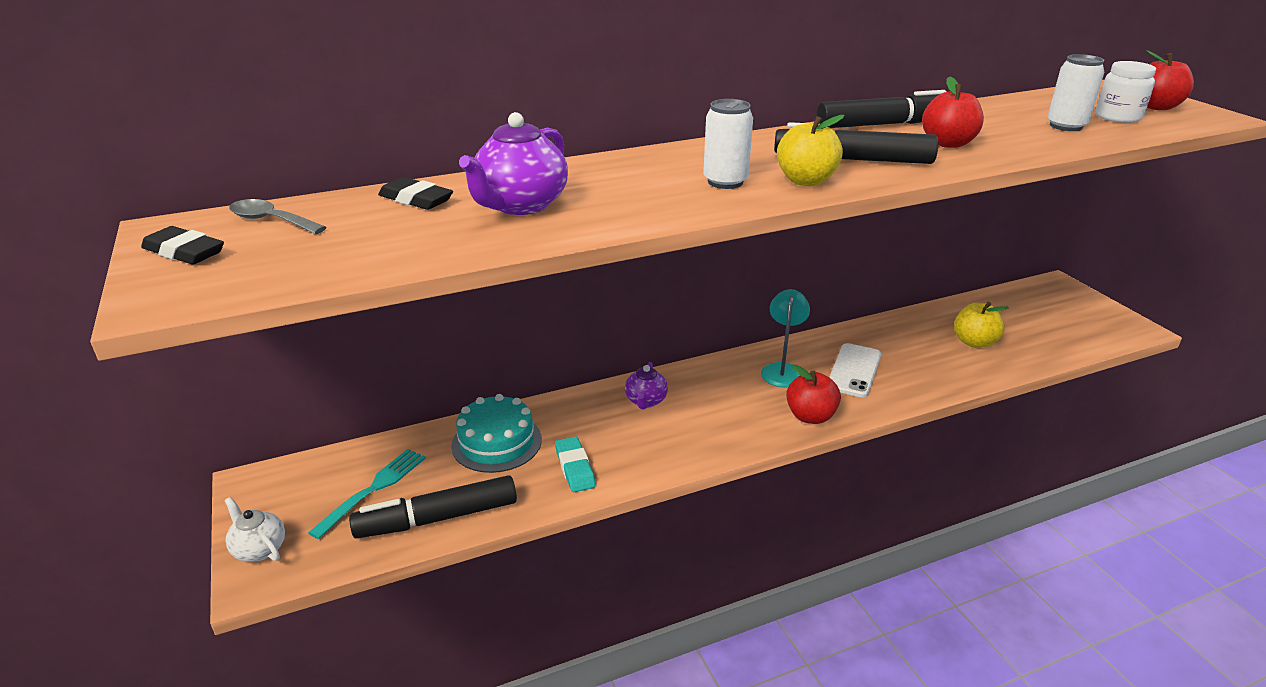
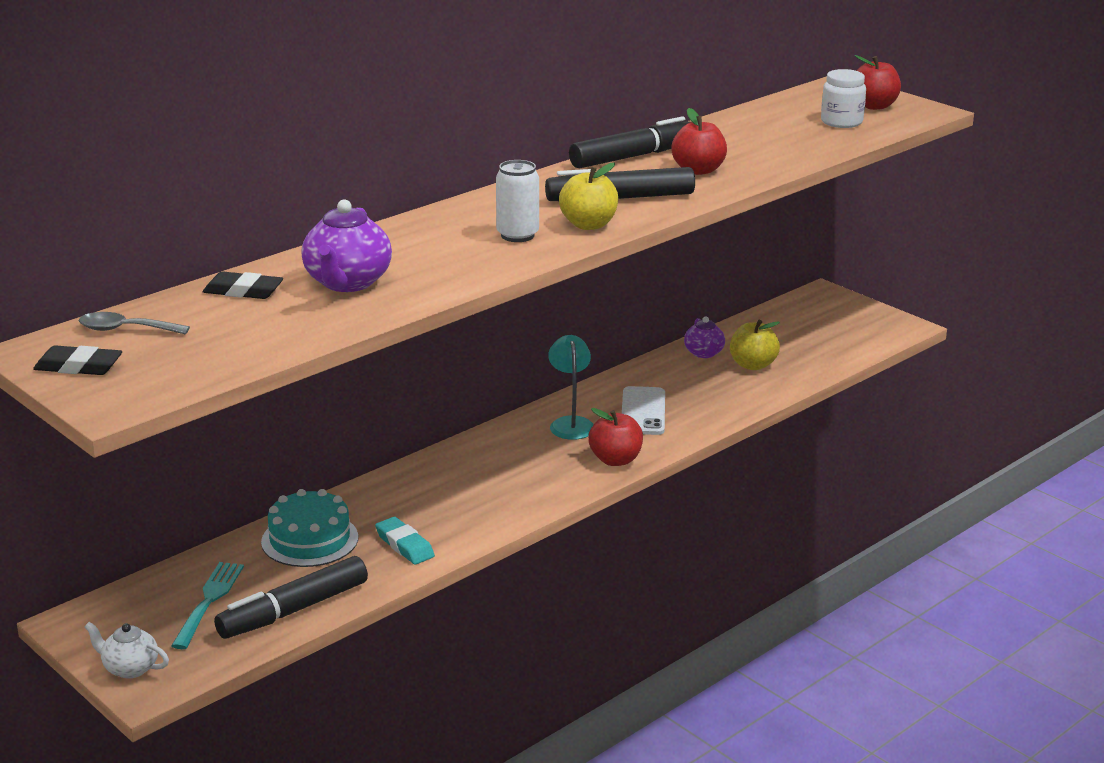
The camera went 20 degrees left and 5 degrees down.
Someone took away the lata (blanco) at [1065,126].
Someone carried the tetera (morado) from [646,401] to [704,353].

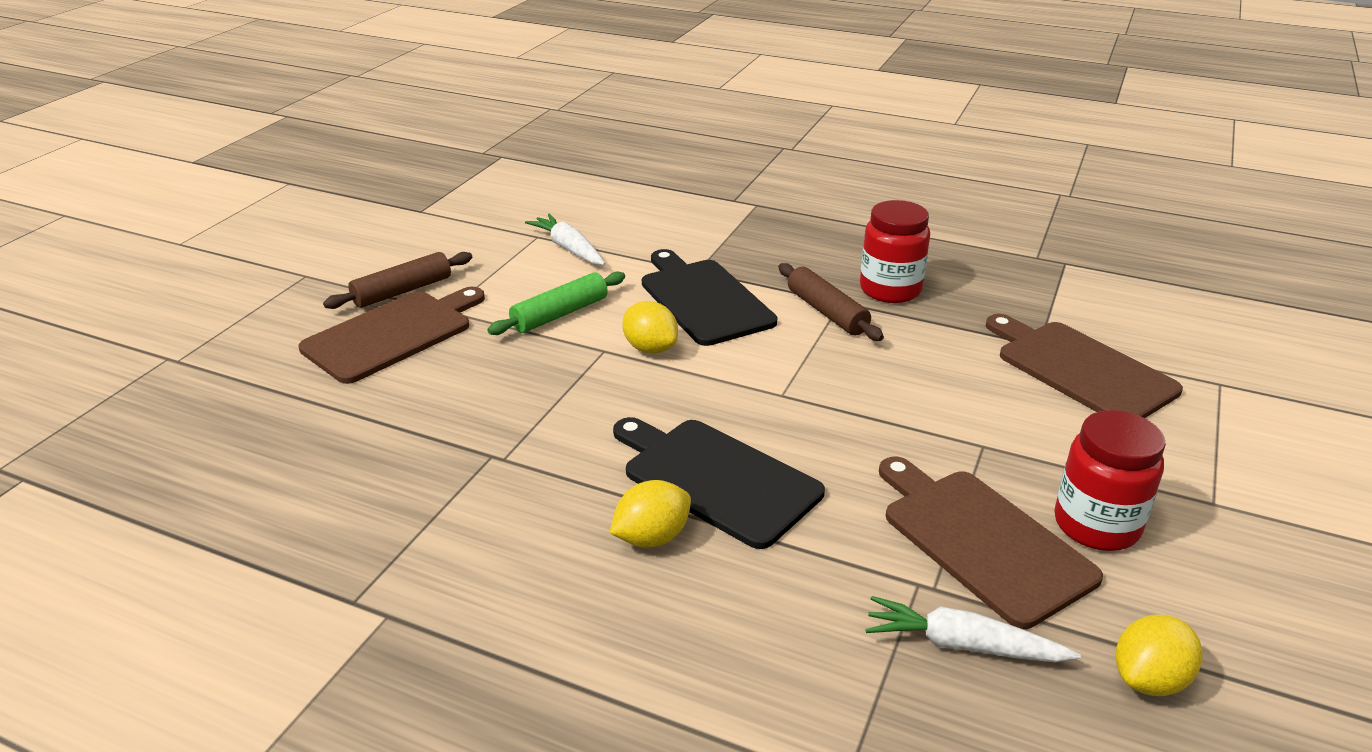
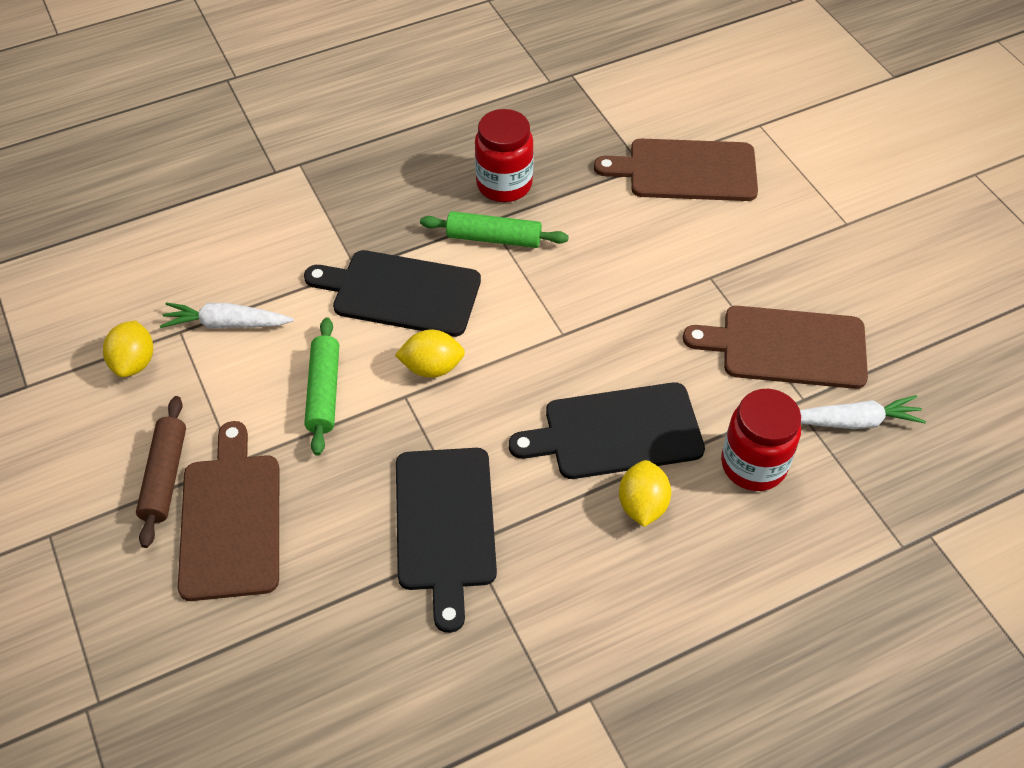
The camera went 50 degrees left and 20 degrees up.
Someone repainted the rodillo (marrón) at [827,312], which became the rodillo (verde) at [494,238].
Someone carried the tarro (rojo) from [1096,525] to [753,465].
Someone rotated the zanahoria (blanco) at [962,645] by 150 degrees counterclockwise.
Someone carried the limón (amarillo) from [1149,680] to [134,362].
Someone put down the tabla de cortar (negro) at [445,525].

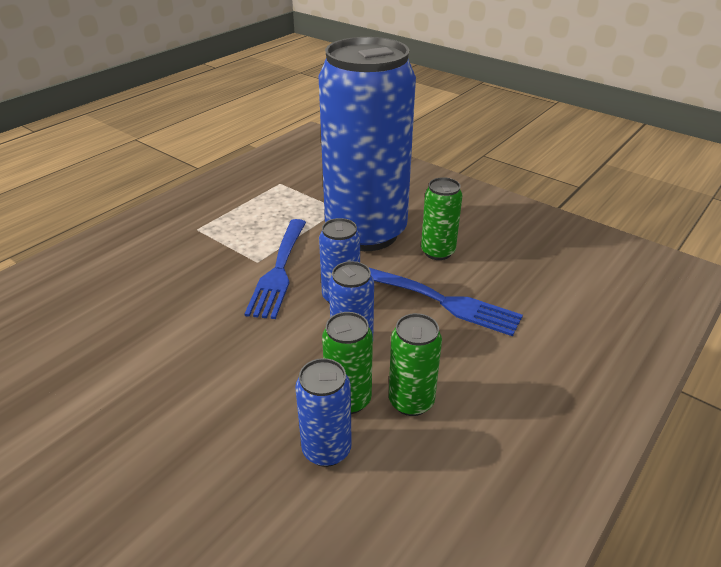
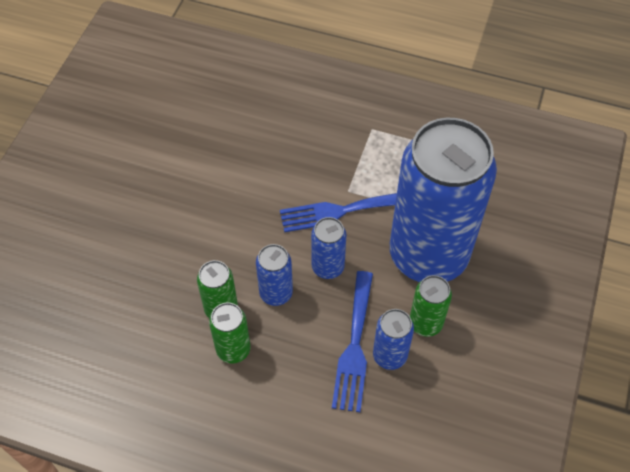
The camera went 70 degrees right and 20 degrees up.
Someone carried the lata (azul) from [326,449] to [389,356].

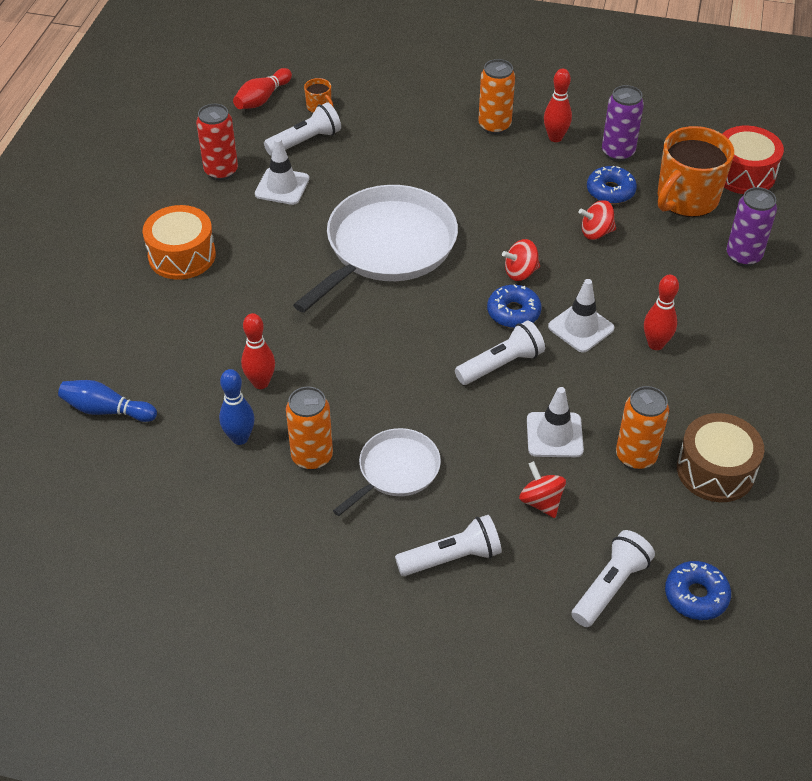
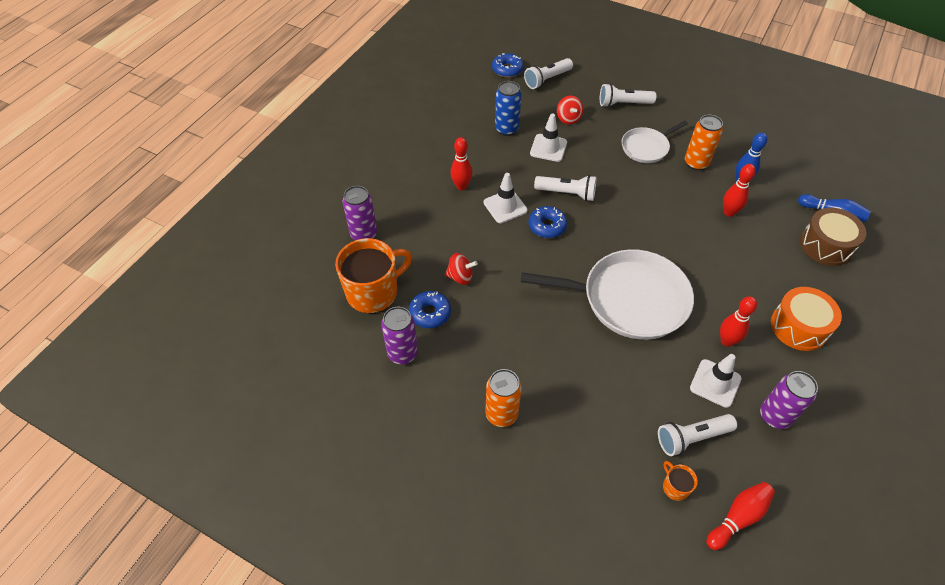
The camera went 165 degrees left and 5 degrees up.
Someone carried the bolo (rojo) from [555,138] to [726,341].
Someone repainted the lata (rojo) at [221,171], which became the lata (morado) at [774,416].
Someone took away the tambor (rojo) at [743,173].
Someone rotated the sartén (blanco) at [387,247] by 135 degrees counterclockwise.
Someone took away the peonza (rojo) at [520,272].
Someone rotated the lámpara de mano (blanco) at [501,364] by 150 degrees counterclockwise.
Someone repainted the lata (naranja) at [635,456], which became the lata (azul) at [506,129].
Someone carried the tambor (marrón) from [715,470] to [826,245].

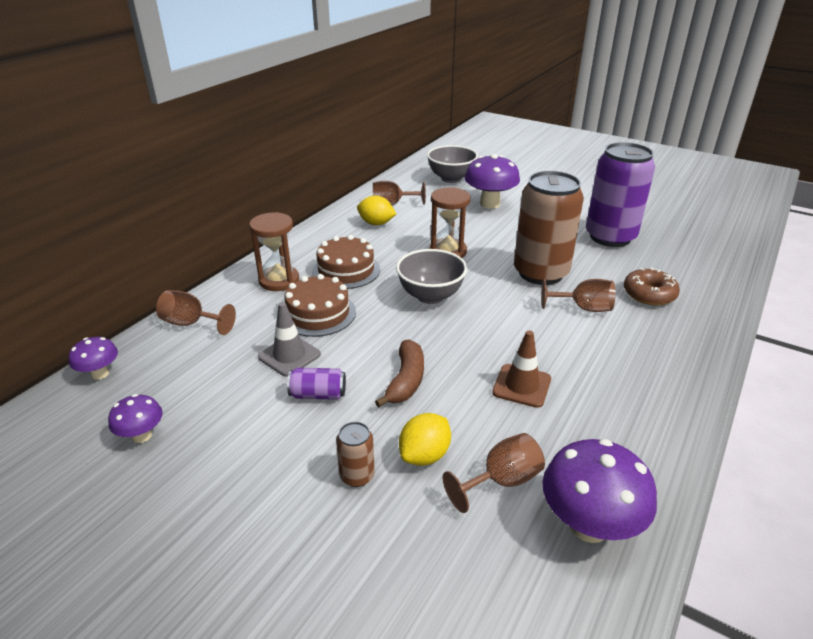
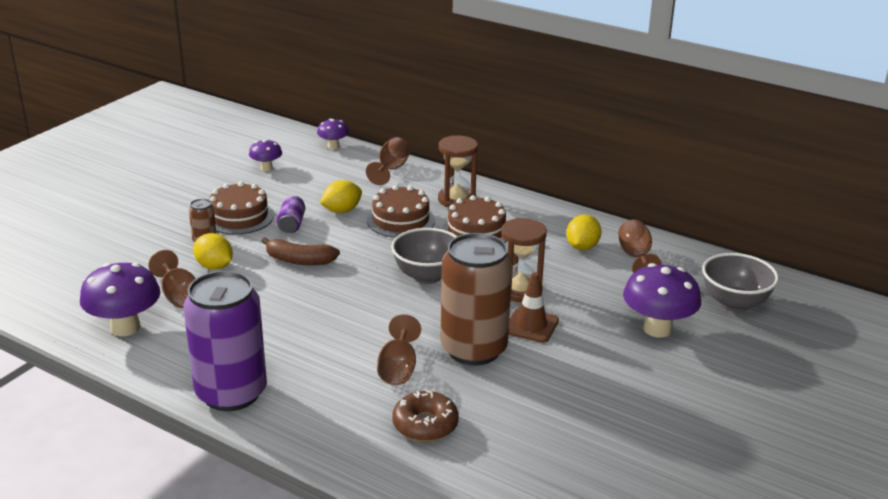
The camera went 90 degrees right and 5 degrees down.
Someone carried the lata (morado) from [610,237] to [231,393].
Someone swapped the cono de tráfico (gris) at [289,356] for the limón (amarillo) at [342,211].
Someone carried the cono de tráfico (marrón) from [521,386] to [531,325].
Someone put down the tarta (marrón) at [239,217].

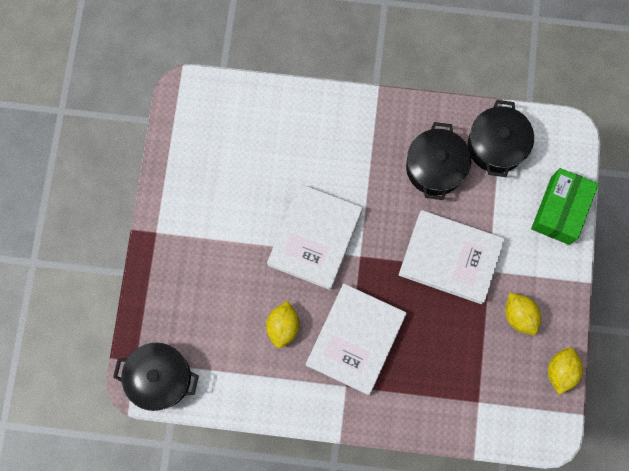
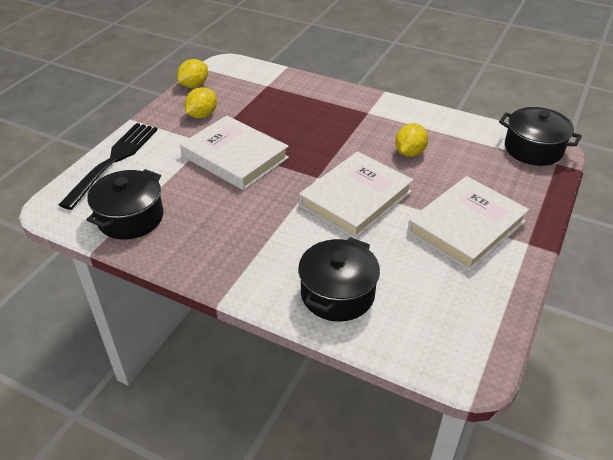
The camera went 160 degrees left and 35 degrees down.
Someone carried the olla (negro) from [435,167] to [337,294].
Someone swapped the caja (verde) at [560,210] for the tenedor (negro) at [113,161].
Someone carried the libro (blanco) from [355,339] to [466,226].
Someone rotated the limón (amarillo) at [519,315] by 45 degrees clockwise.

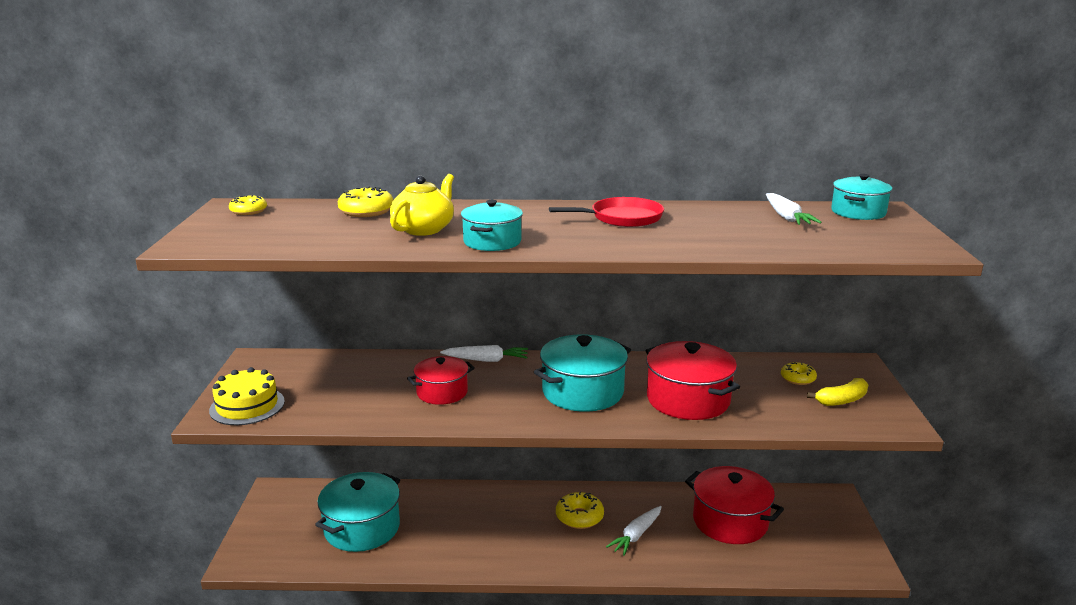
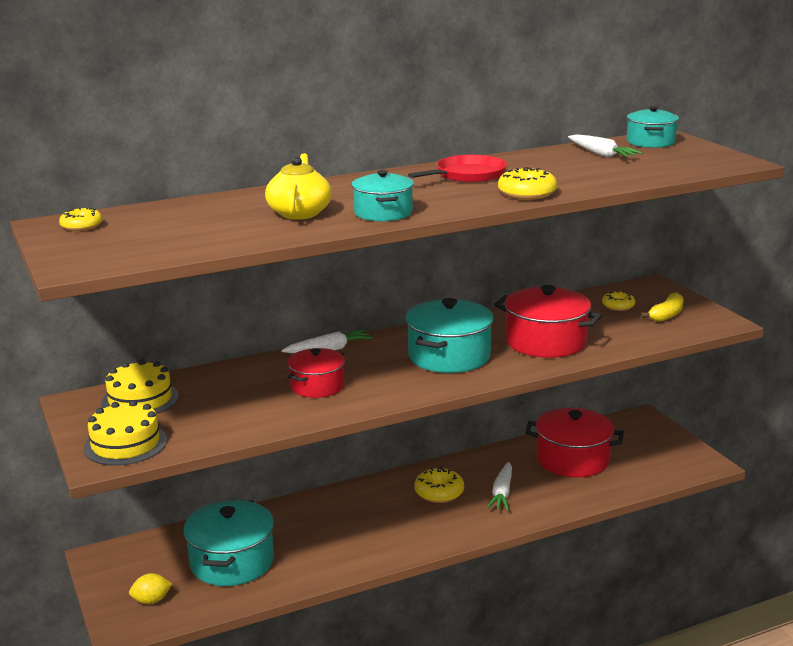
The camera went 25 degrees left and 0 degrees up.
Someone carried the rosquilla (amarillo) from [366,211] to [527,193].
Someone put down the tarta (amarillo) at [140,399].
Someone put down the limón (amarillo) at [151,600].

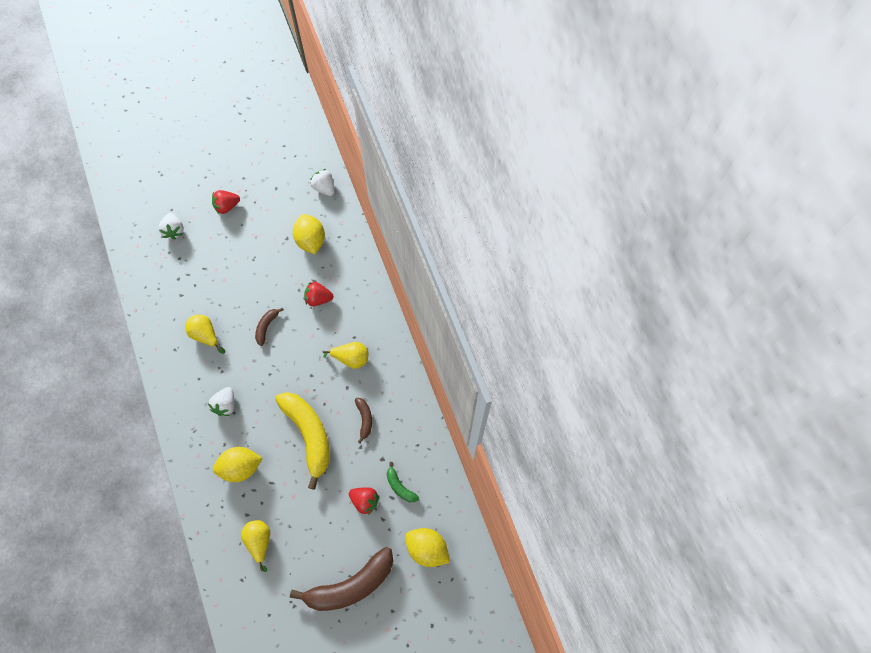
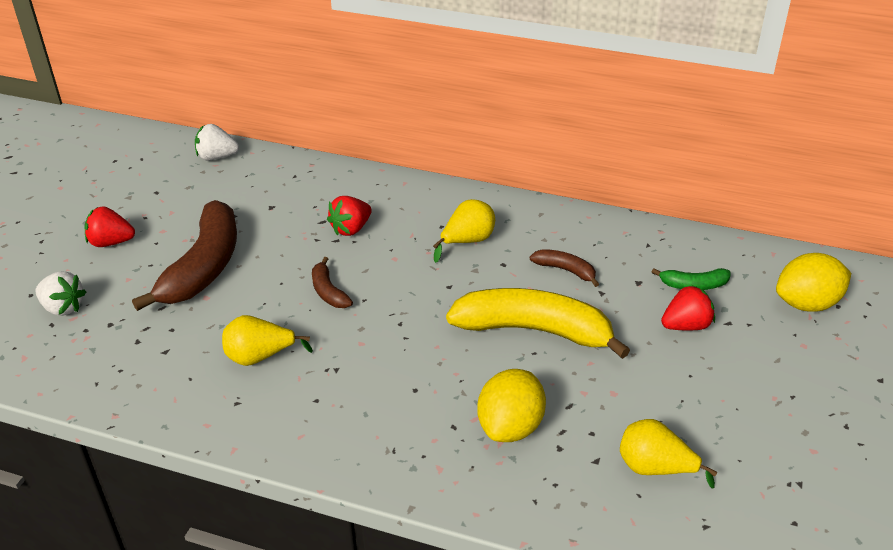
The camera went 50 degrees left and 30 degrees down.
Someone rotated the fresa (rojo) at [227,206] by 75 degrees clockwise.
Someone took away the limón (amarillo) at [311,240].
Someone took away the fresa (blanco) at [225,405].
Someone carried the plátano (marrón) from [351,585] to [204,267].

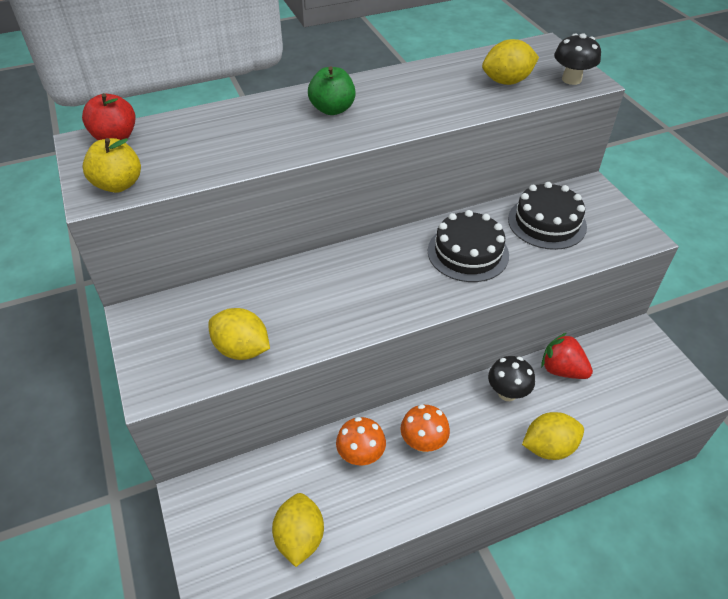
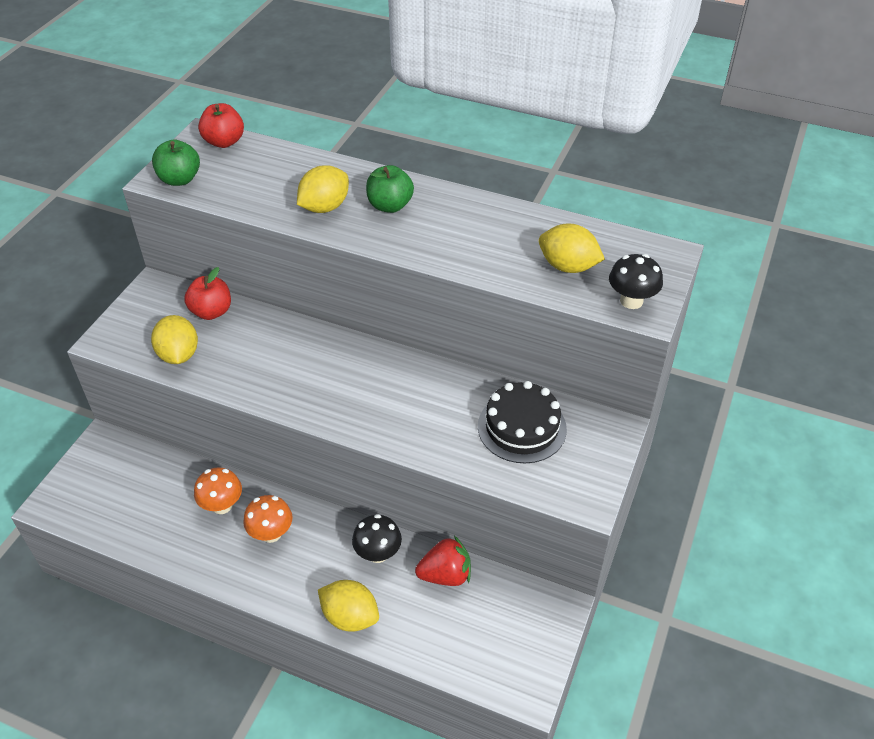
The camera went 45 degrees right and 0 degrees up.
Someone repainted the manzana (amarillo) at [118,184], which became the manzana (verde) at [180,179].
Someone took away the tarta (negro) at [468,253].
Someone rotated the fresa (rojo) at [562,370] by 90 degrees clockwise.
Someone carried the limón (amarillo) from [300,538] to [324,207].
Someone put down the manzana (rojo) at [211,312].

